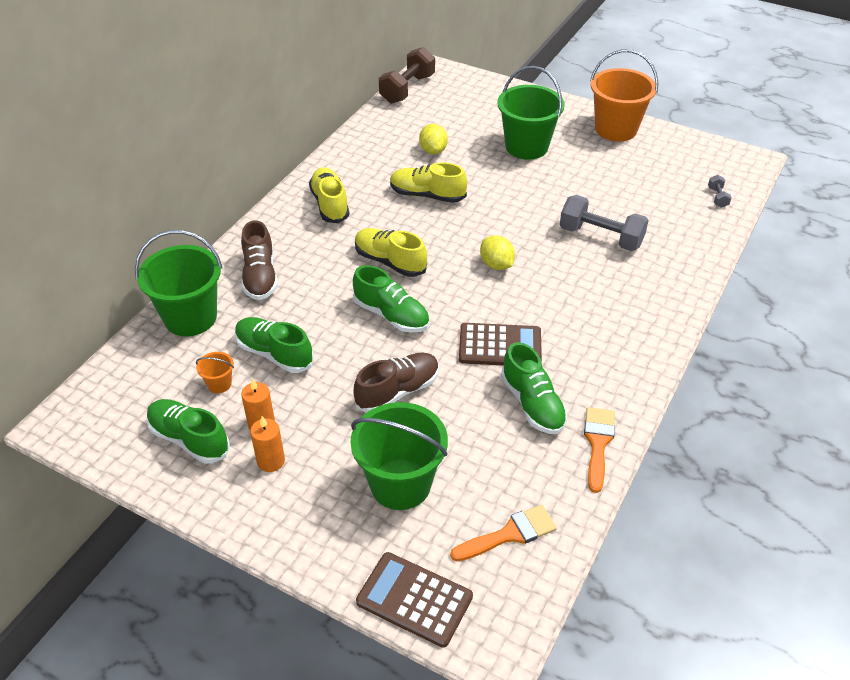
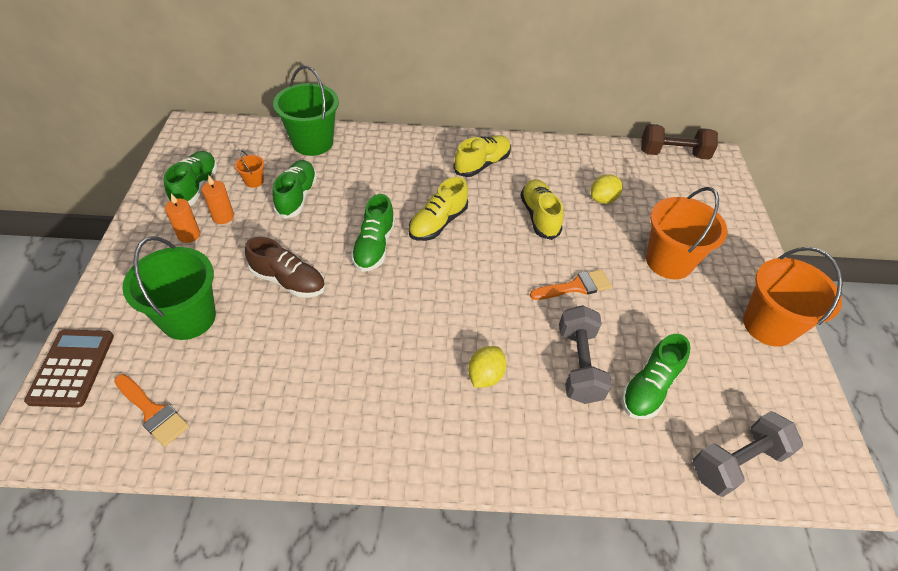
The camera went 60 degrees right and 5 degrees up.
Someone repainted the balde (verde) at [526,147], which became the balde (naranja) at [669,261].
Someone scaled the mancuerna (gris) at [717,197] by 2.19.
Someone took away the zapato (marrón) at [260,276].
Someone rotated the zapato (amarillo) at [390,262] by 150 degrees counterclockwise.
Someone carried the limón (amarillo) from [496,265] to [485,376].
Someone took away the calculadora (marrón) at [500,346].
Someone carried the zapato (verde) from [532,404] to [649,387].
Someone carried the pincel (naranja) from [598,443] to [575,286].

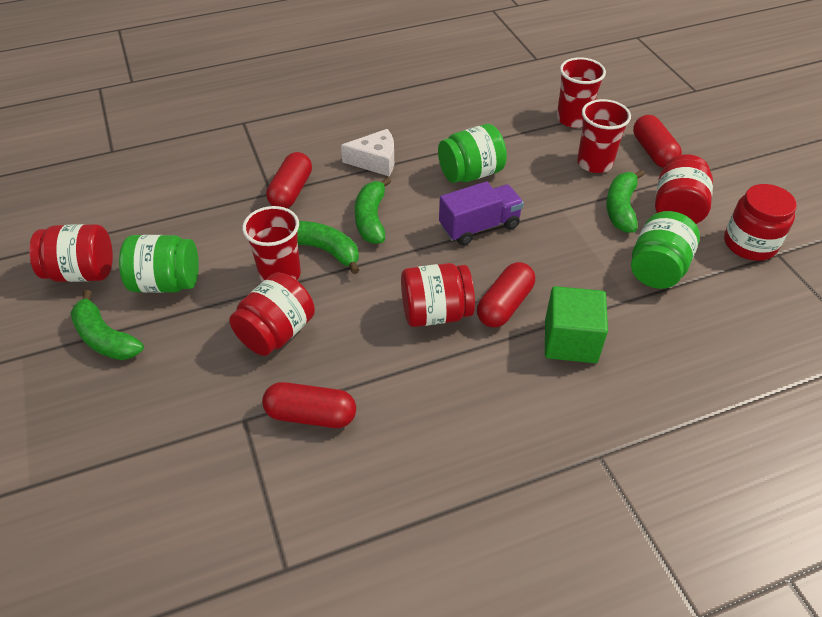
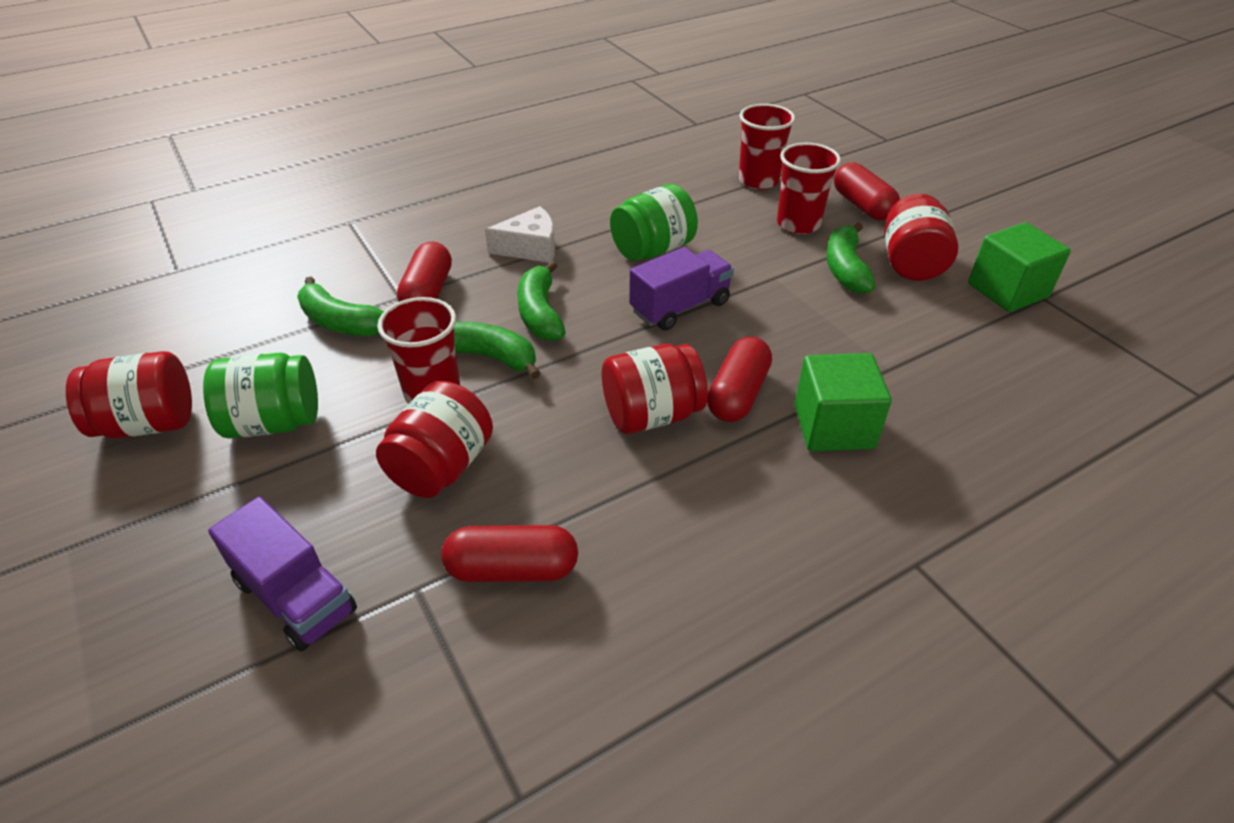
The camera went 10 degrees left and 5 degrees down.
Someone swapped the tarro (rojo) at [749,244] for the cubo (verde) at [1007,290].
Someone took away the tarro (verde) at [657,269].
Someone carried the plátano (verde) from [105,338] to [341,322].
Someone put down the camión (morado) at [295,596].

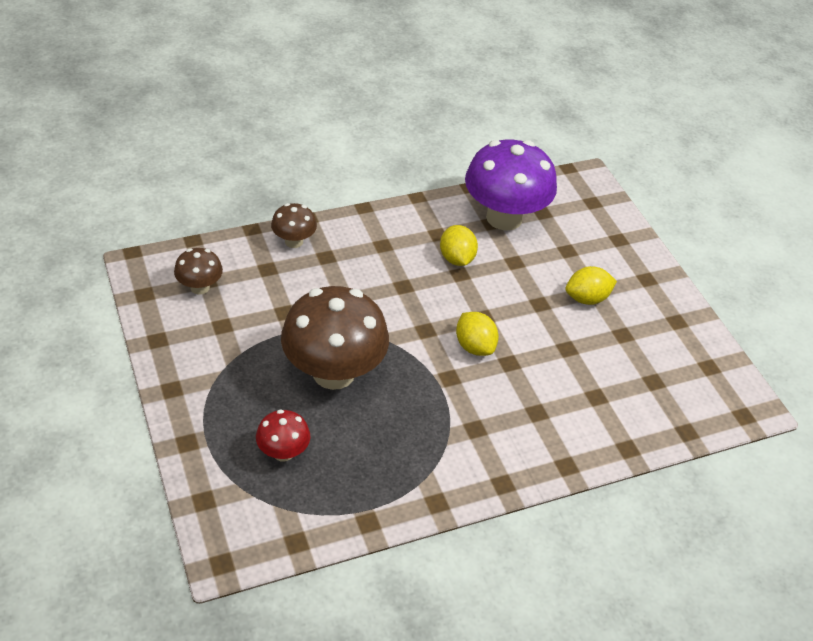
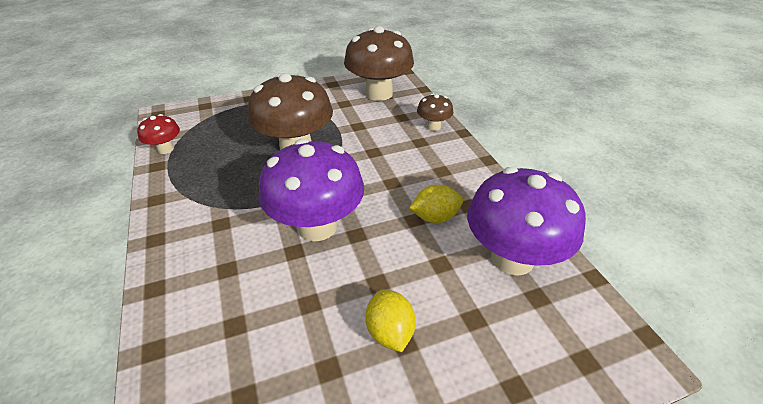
The camera went 95 degrees right and 5 degrees down.
Someone scaled the seta (marrón) at [200,287] by 2.09.
Someone swapped the limón (amarillo) at [474,346] for the seta (morado) at [317,226].
Someone carried the seta (rojo) from [283,452] to [165,149].

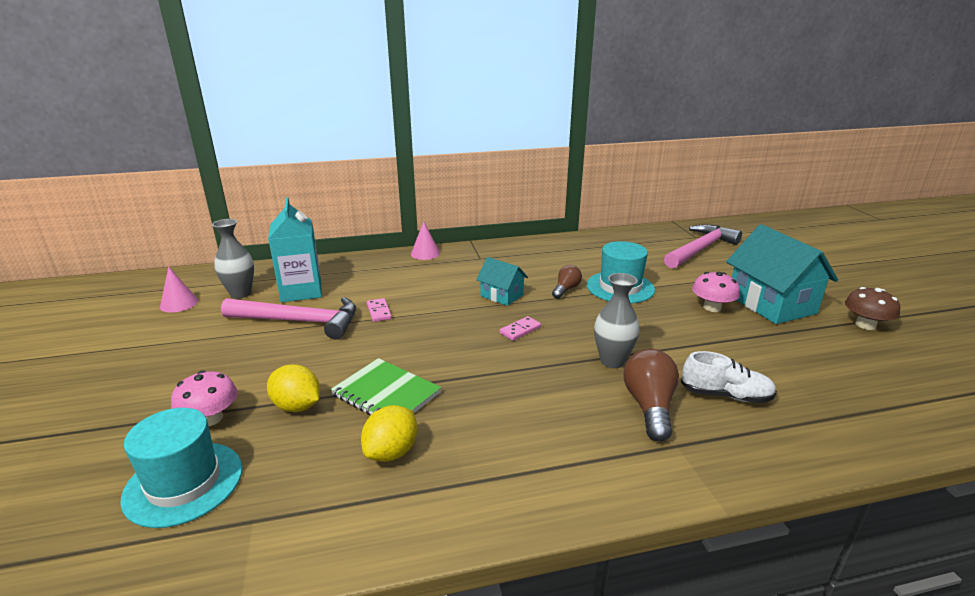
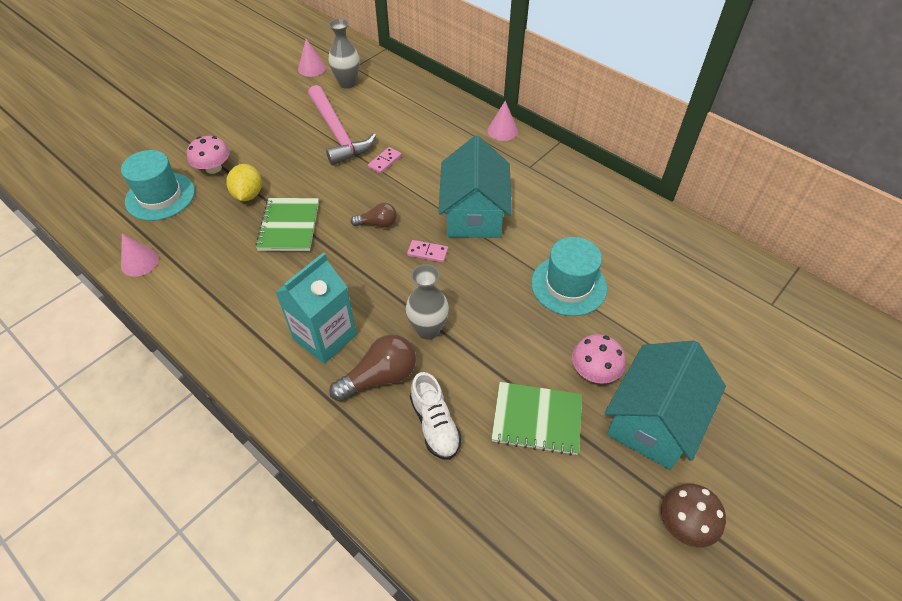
The camera went 55 degrees right and 25 degrees up.
Someone carried the cartón de leche (turquesa) from [301,291] to [325,337].
Someone took away the martillo (rosa) at [700,249].
Someone scaled the casa (turquesa) at [502,295] by 1.88.
Someone carried the bombilla (marrón) from [566,289] to [377,223].
Someone took away the limón (amarillo) at [391,452].
Someone put down the cono (rosa) at [139,262].
Someone put down the cuaderno (verde) at [537,419].

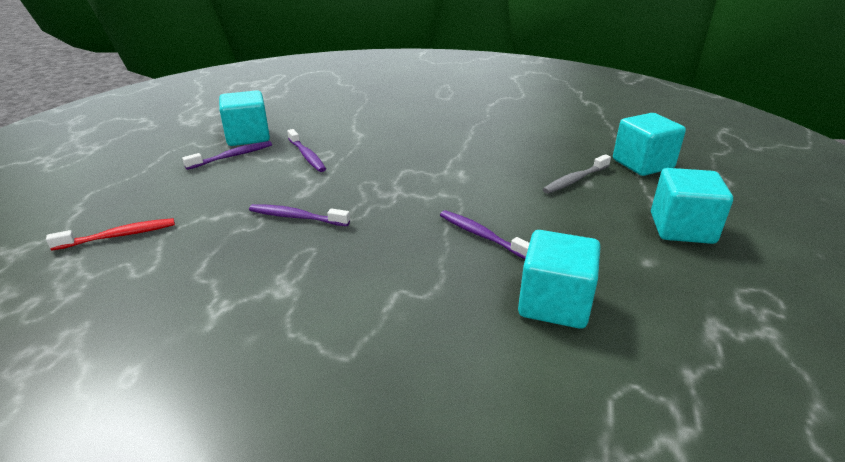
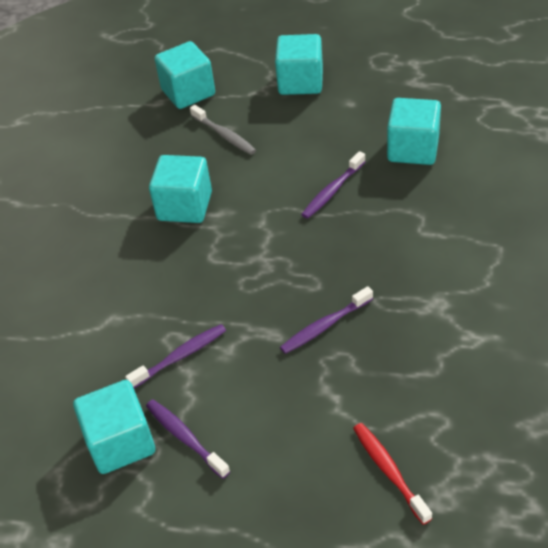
The camera went 90 degrees left and 15 degrees up.
Someone rotated the cepillo de dientes (morado) at [296,217] by 45 degrees clockwise.
Someone put down the cubo (turquesa) at [185,206].

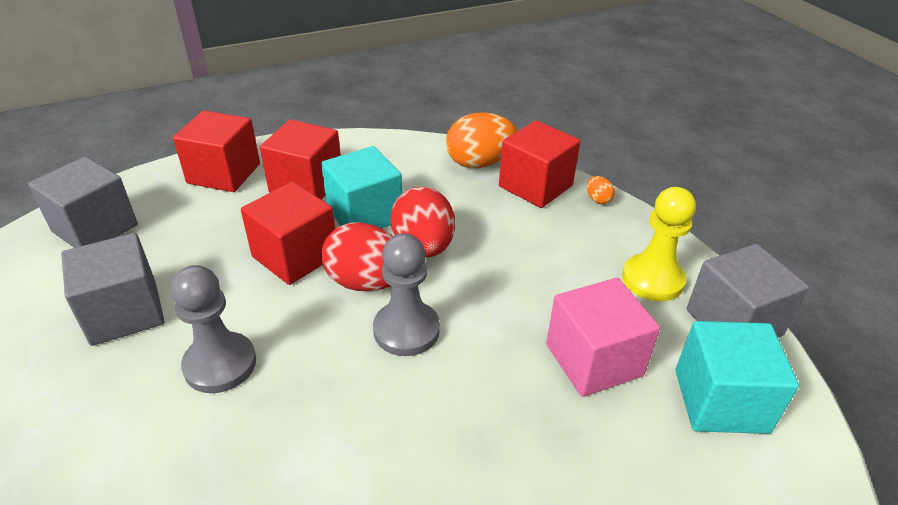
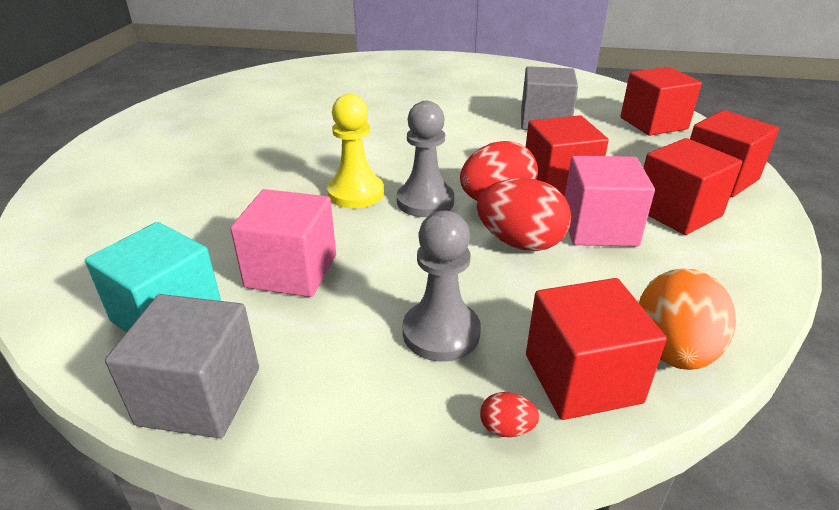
The camera went 125 degrees right and 5 degrees down.
Someone repainted the cubo (turquesa) at [364,215], which became the cubo (rosa) at [599,228].
Someone repainted the cubo (gris) at [95,228], which became the cubo (rojo) at [653,123].
Someone repainted the huevo (naranja) at [598,199], which became the huevo (rojo) at [506,428].
Someone carried the peón (amarillo) from [652,279] to [356,193].
Someone carried the peón (gris) from [220,364] to [441,333].

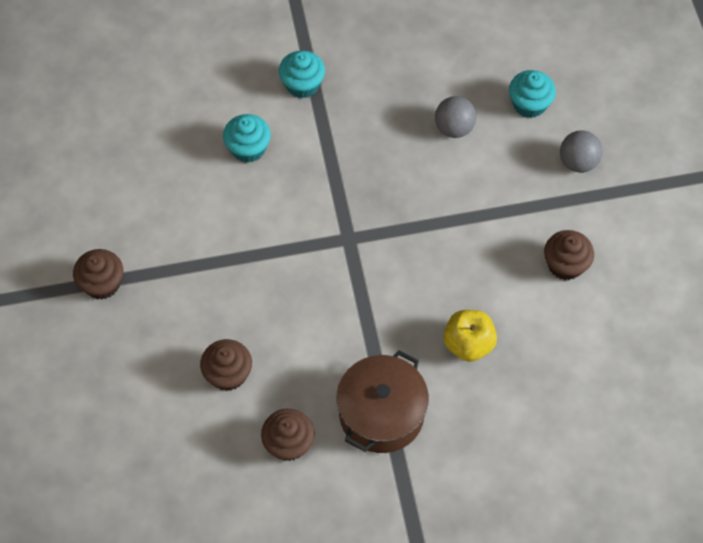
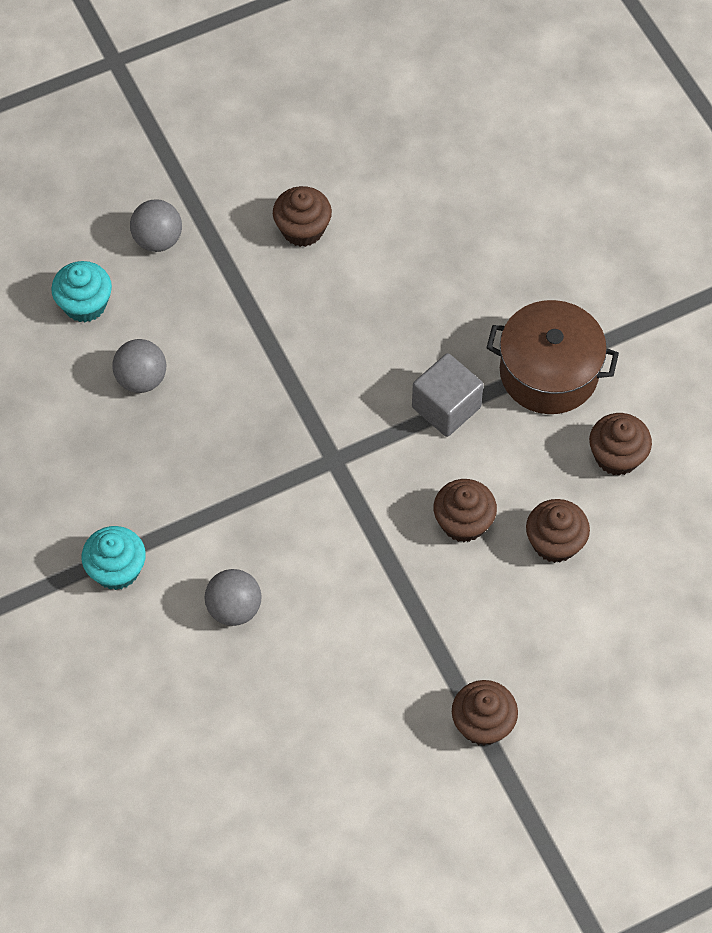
The camera went 105 degrees left and 0 degrees up.
Someone swapped the magdalena (turquesa) at [248,148] for the pelota (gris) at [234,608].
Someone took away the manzana (amarillo) at [468,344].
Someone put down the cubo (gris) at [446,407].
Someone put down the magdalena (marrón) at [463,522].

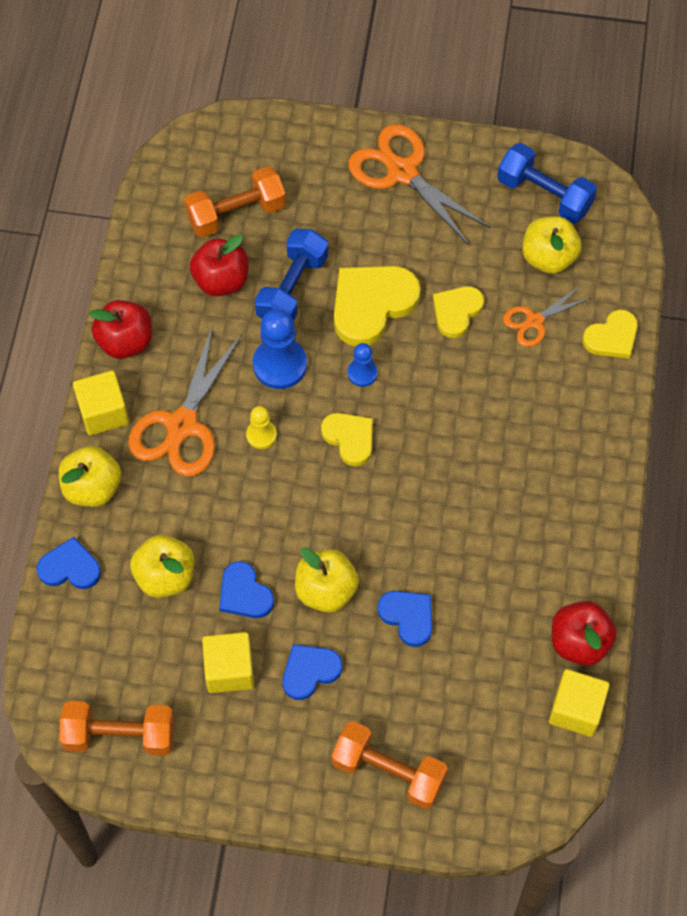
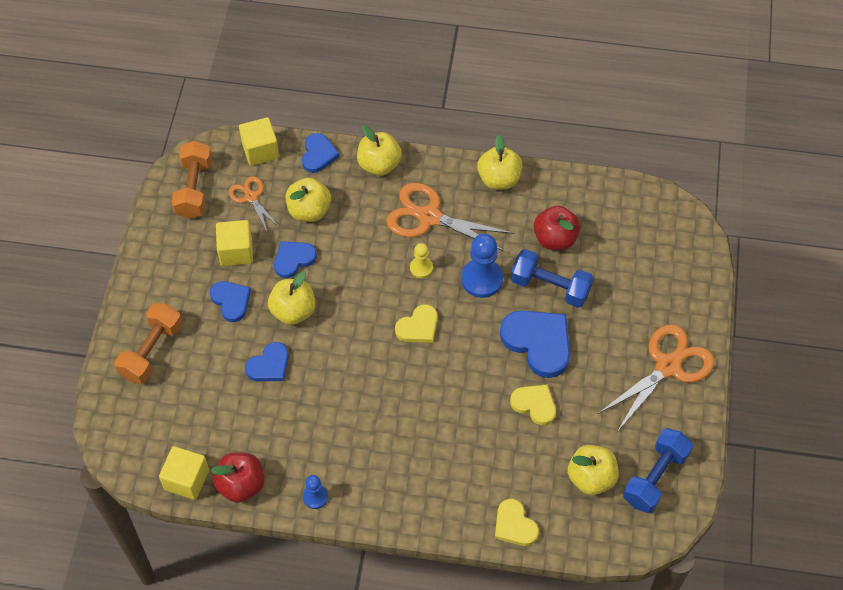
The camera went 90 degrees right and 5 degrees down.
Someone took away the mancuerna (naranja) at [236,213].
Someone repainted the corazón (amarillo) at [372,304], which became the corazón (azul) at [538,343].
Someone carried the tijeras (naranja) from [534,321] to [251,197].
Someone repainted the manzana (rojo) at [125,341], which became the manzana (amarillo) at [499,179].
Someone carried the peón (azul) from [362,373] to [315,497].
Someone carried the cubo (amarillo) from [103,412] to [260,150].

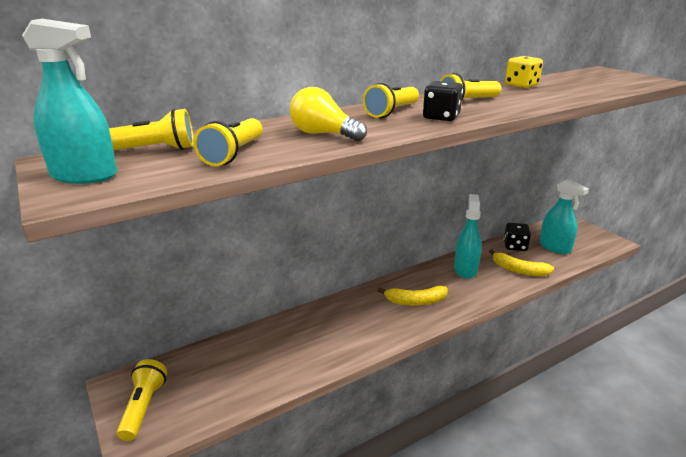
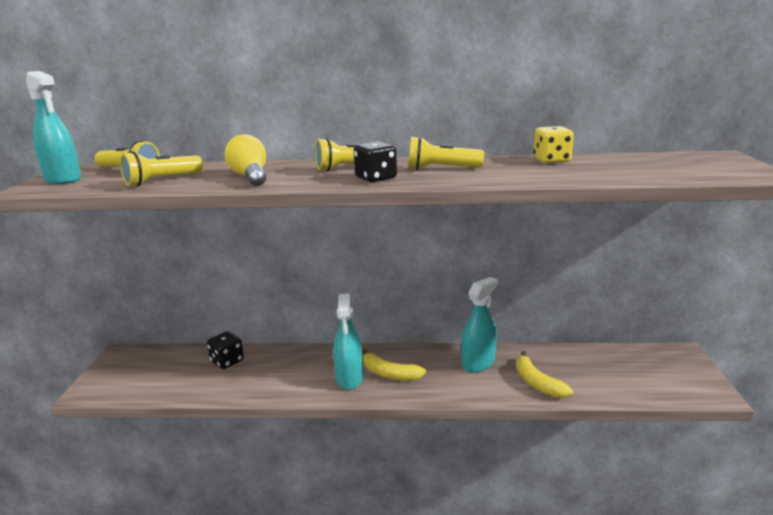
The camera went 35 degrees right and 5 degrees down.
Someone carried the pulverizador (turquesa) from [554,247] to [349,378].
Someone carried the dado (negro) from [515,246] to [227,361].
Someone took away the lámpara de mano (amarillo) at [144,407].

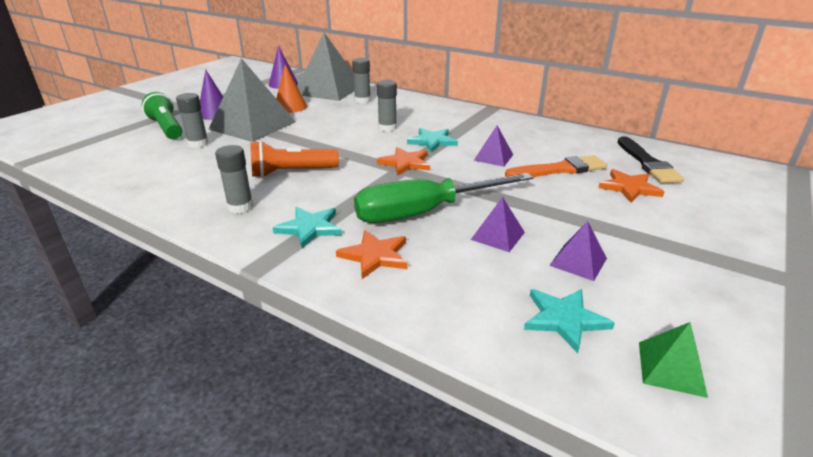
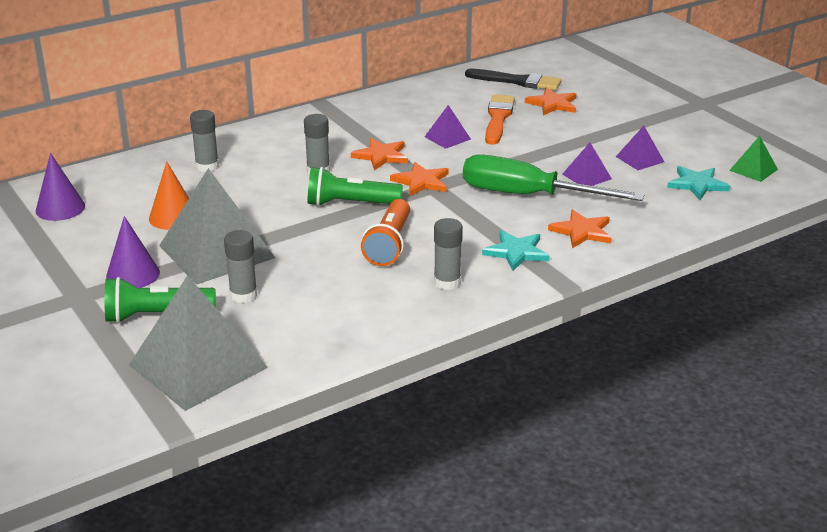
The camera went 65 degrees left and 0 degrees up.
Someone carried the pirámide (gris) from [328,90] to [198,366].
Someone repainted the estrella (turquesa) at [432,141], which became the estrella (naranja) at [381,156].
Someone rotated the destornillador (verde) at [425,212] by 105 degrees clockwise.
Someone put down the lámpara de mano (verde) at [350,204].

